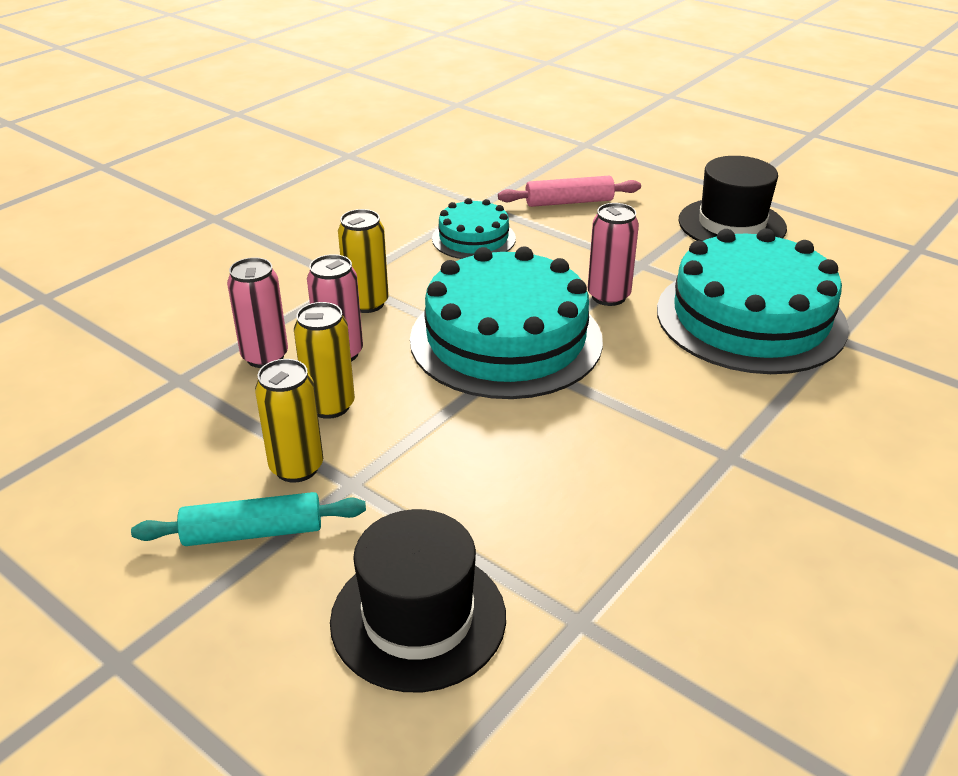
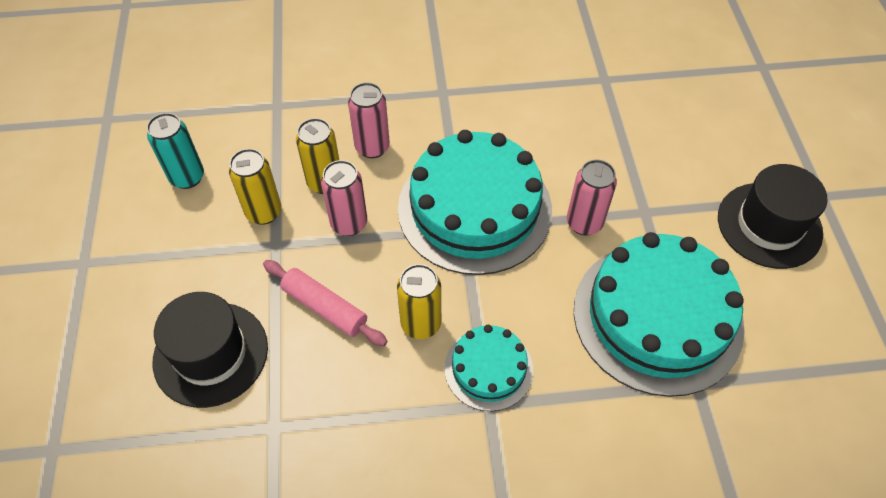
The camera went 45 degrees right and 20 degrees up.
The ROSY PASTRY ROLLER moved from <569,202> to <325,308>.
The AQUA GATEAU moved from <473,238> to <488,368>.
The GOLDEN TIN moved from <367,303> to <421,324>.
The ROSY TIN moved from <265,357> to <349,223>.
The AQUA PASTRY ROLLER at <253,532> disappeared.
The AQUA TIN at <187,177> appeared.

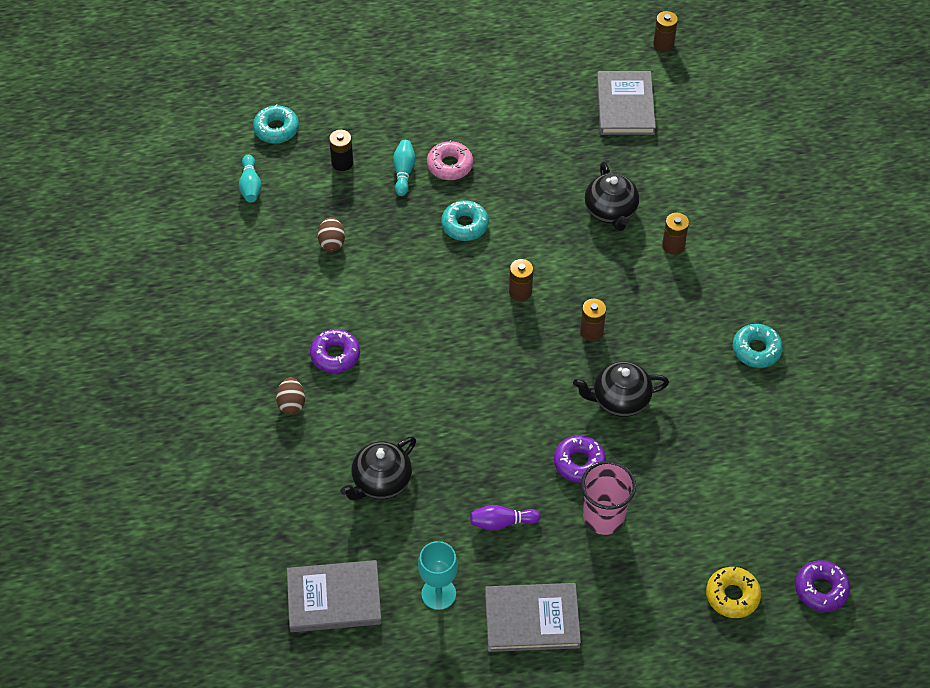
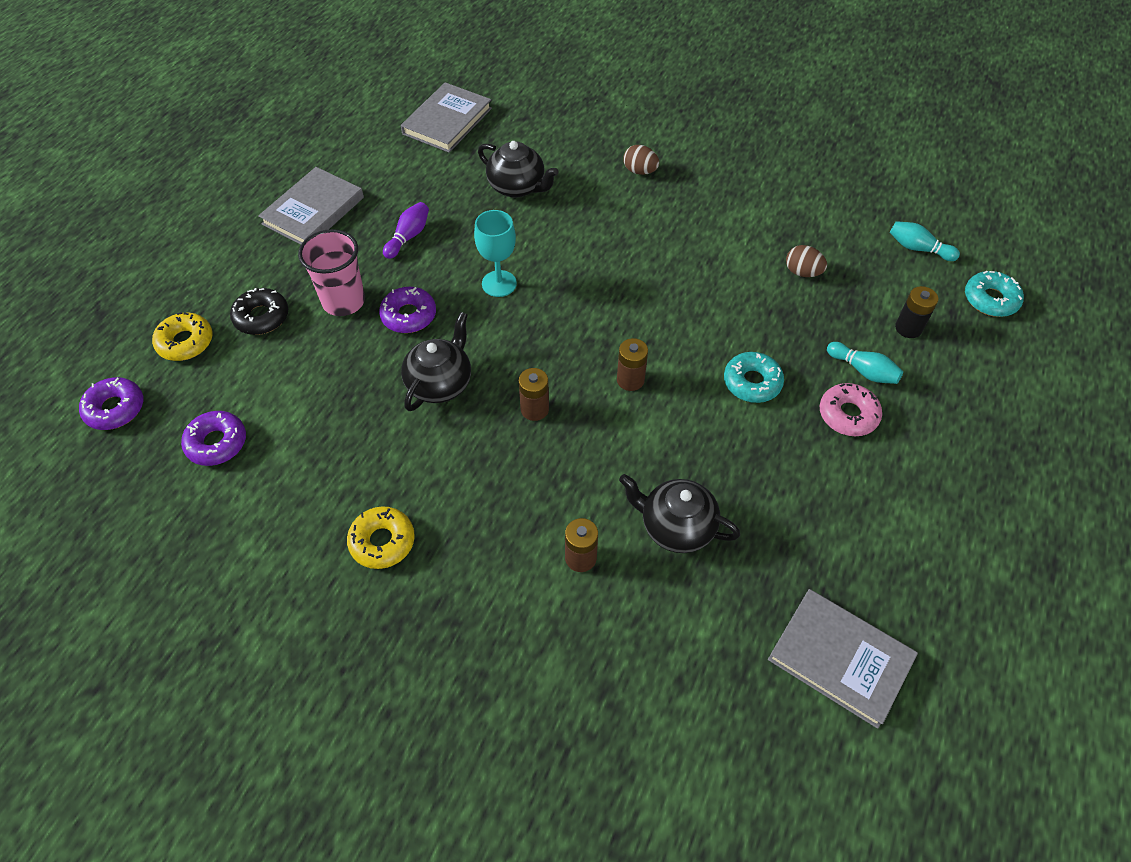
The camera went 125 degrees right and 0 degrees up.
The DARK BROWN AA BATTERY at <663,44> disappeared.
The AQUA DONUT at <756,350> became the GOLDEN DONUT at <382,542>.
The PURPLE DONUT moved from <335,355> to <217,443>.
The JET-BLACK TEA POT at <381,481> turned 135 degrees clockwise.
The AQUA CHALICE moved from <438,594> to <499,283>.
The JET-BLACK DONUT at <261,317> appeared.

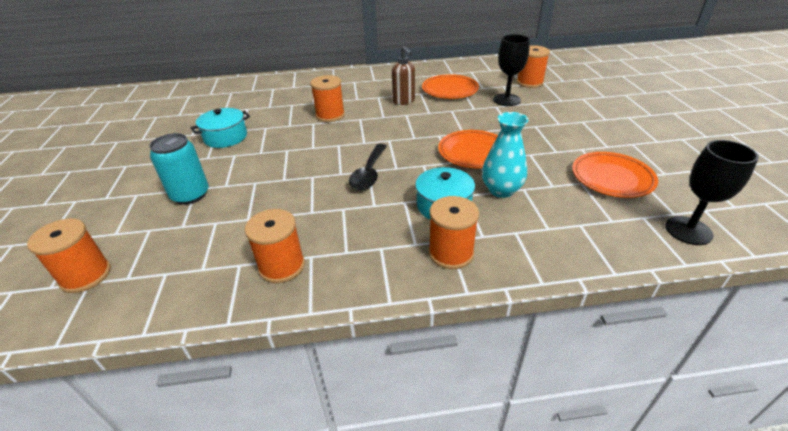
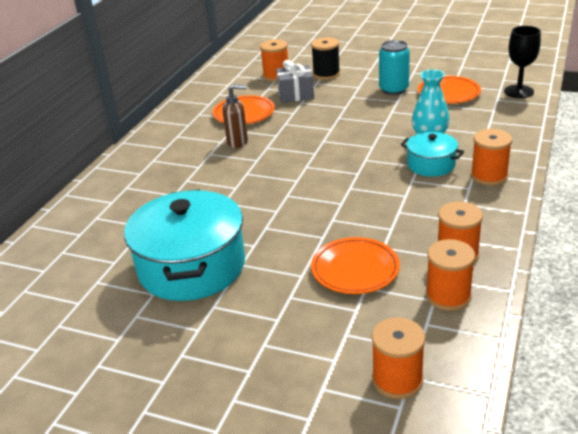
The camera went 60 degrees left and 5 degrees down.
The JET-BLACK CHALICE at <506,100> was replaced by the GRAY GIFT at <295,94>.
The BRIGHT ORANGE BOBBIN moved from <330,115> to <448,296>.
The AQUA POT at <225,137> changed to 1.95 times the size.
The BRIGHT ORANGE DINNER PLATE moved from <473,153> to <355,270>.
The AQUA TIN moved from <190,195> to <394,89>.
The JET-BLACK TABLESPOON at <369,173> disappeared.
The JET-BLACK BOBBIN at <326,74> appeared.

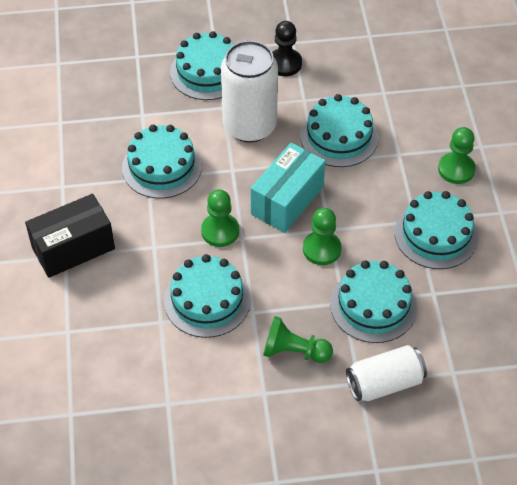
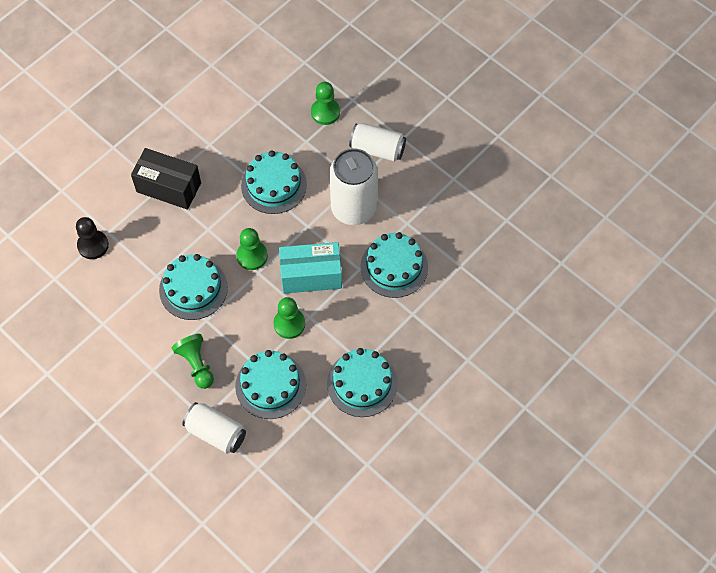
The camera went 50 degrees right and 10 degrees up.
The JET-BLACK PAWN moved from <284,63> to <93,245>.
The AQUA GATEAU at <207,72> was replaced by the PURE WHITE TIN at <377,149>.
The EMERALD PAWN moved from <456,169> to <325,112>.

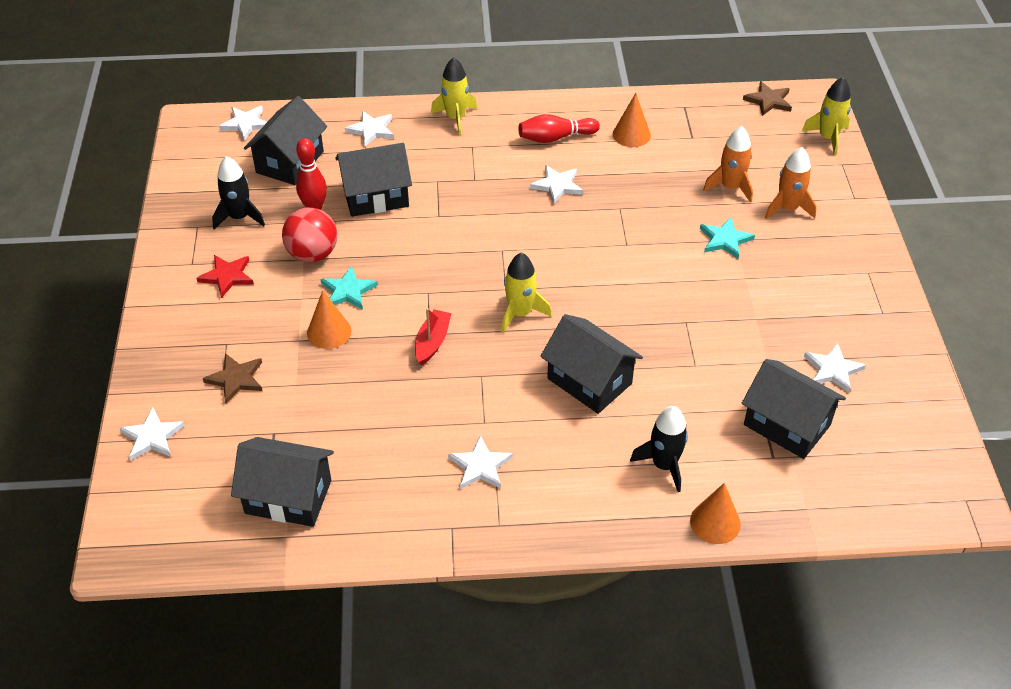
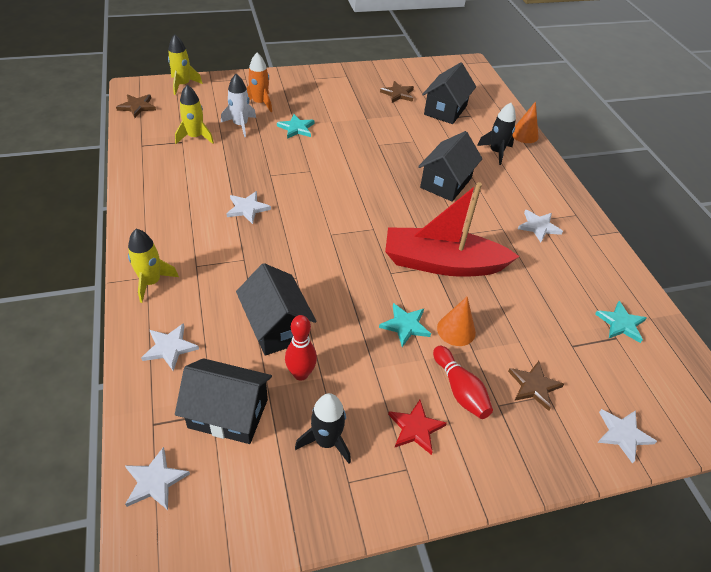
The camera went 105 degrees left and 0 degrees up.
The BRIGHT ORANGE SOLID CONE at <631,134> disappeared.
The RED BOWLING PIN moved from <555,138> to <460,390>.
The BRIGHT ORANGE ROCKET at <730,187> became the PURE WHITE ROCKET at <240,125>.
The RED PLAY BALL at <312,254> disappeared.
The GOLDEN ROCKET moved from <520,313> to <195,137>.
The RED BOAT at <432,342> changed to 2.32 times the size.
The PURE WHITE STAR SHAPE at <832,370> became the DARK BROWN STAR SHAPE at <398,94>.
The JET-BLACK COTTAGE at <288,497> was replaced by the AQUA STAR SHAPE at <620,323>.

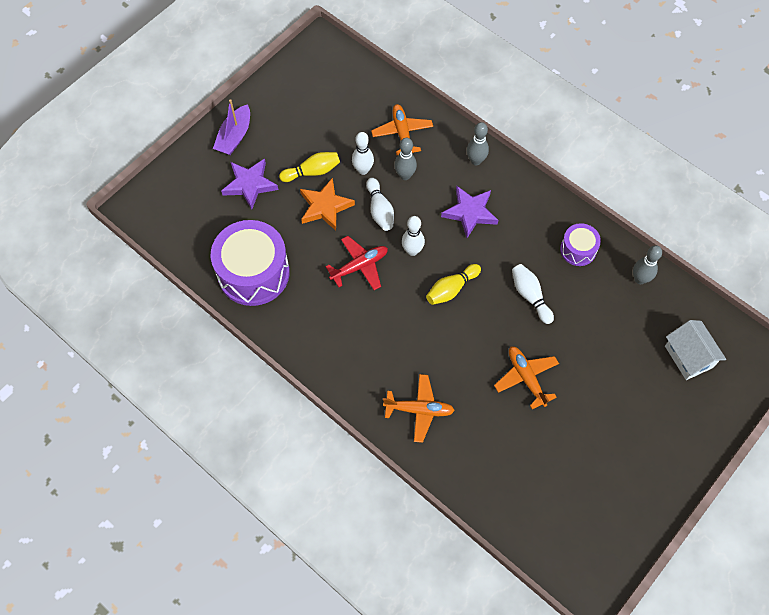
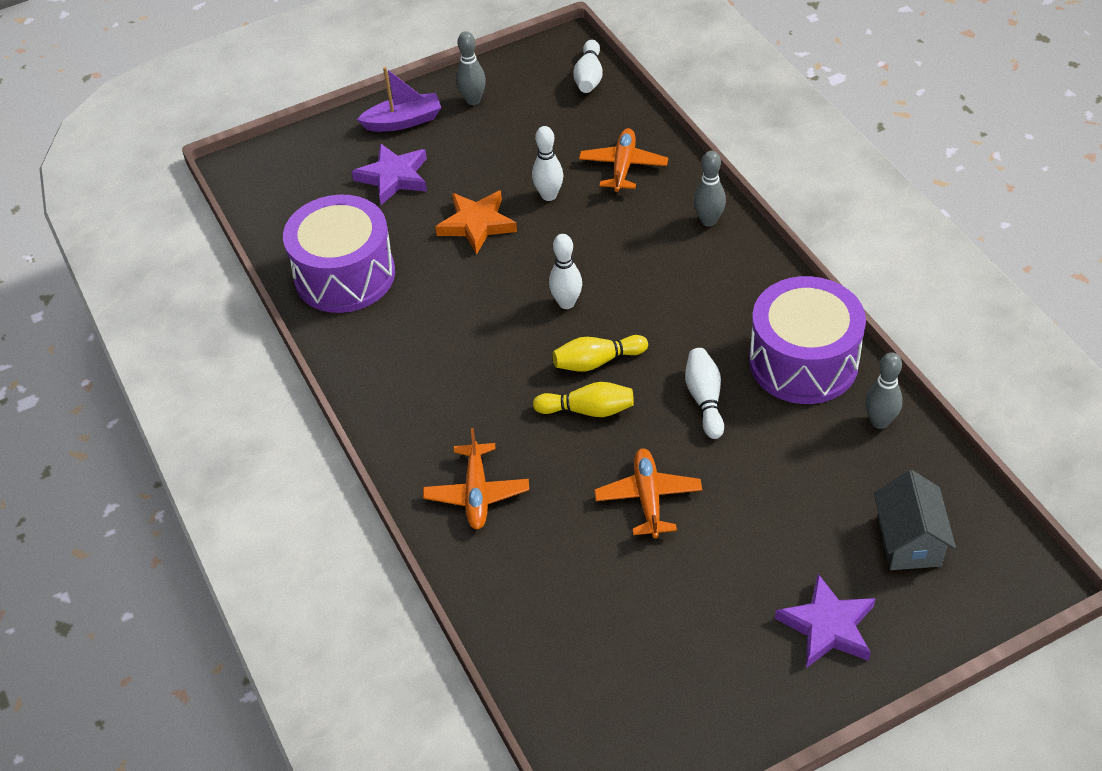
The camera went 25 degrees right and 15 degrees down.
The PURPLE BOAT at <234,136> turned 150 degrees counterclockwise.
The GRAY BOWLING PIN moved from <405,175> to <473,100>.
The GOLDEN BOWLING PIN moved from <312,172> to <588,410>.
The PURE WHITE BOWLING PIN moved from <380,210> to <589,77>.
The PURPLE STAR SHAPE moved from <470,212> to <827,626>.
The PURPLE SNARE DRUM at <578,250> changed to 1.97 times the size.
The RED AEROPLANE at <359,266> disappeared.
The PURE WHITE COTTAGE at <688,356> became the GRAY COTTAGE at <909,541>.
The BRIGHT ORANGE AEROPLANE at <419,410> turned 60 degrees clockwise.

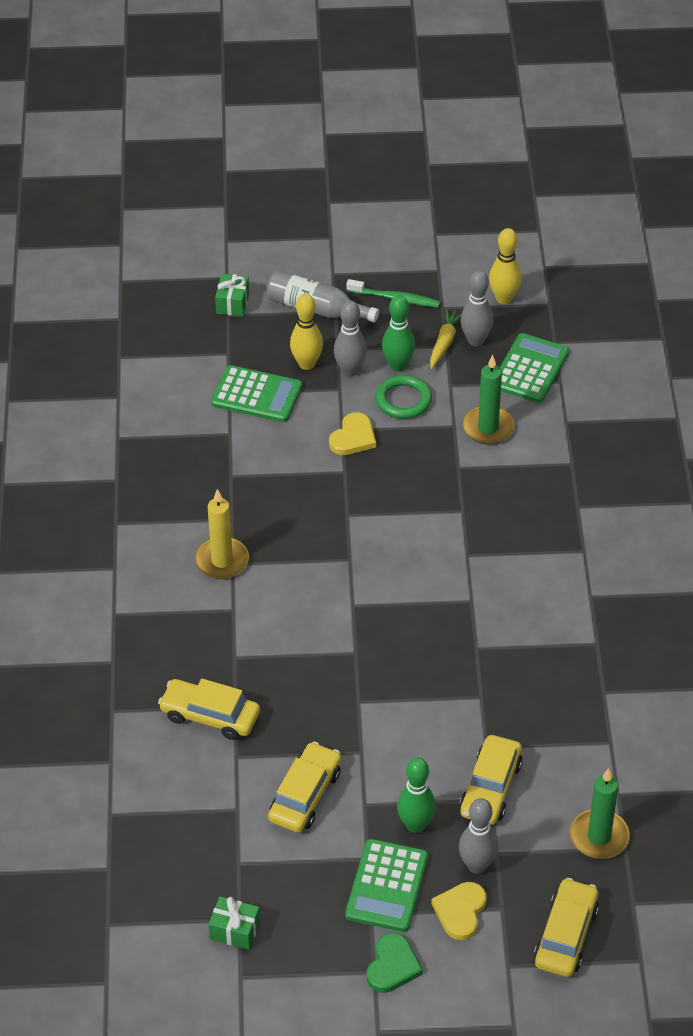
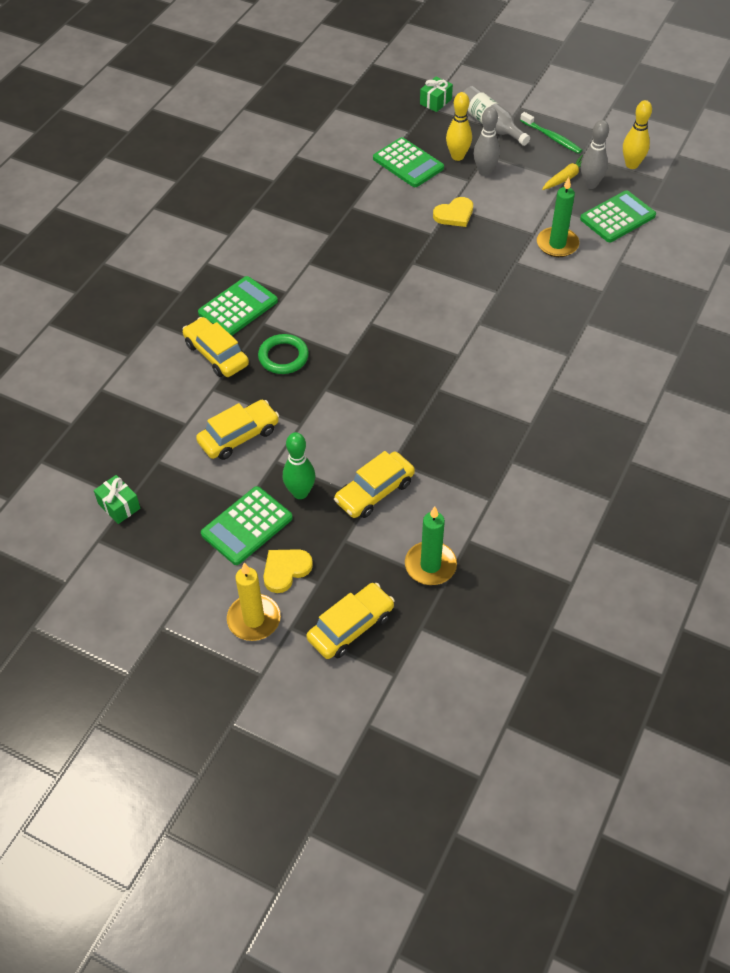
The camera went 30 degrees right and 5 degrees up.
The EMERALD BOWLING PIN at <398,365> disappeared.
The EMERALD TORUS moved from <403,400> to <283,357>.
The GOLDEN WAX CANDLE moved from <222,561> to <254,619>.
The GRAY BOWLING PIN at <477,865> disappeared.
The EMERALD HEART SHAPE at <392,966> disappeared.
The EMERALD CALCULATOR at <238,307> appeared.

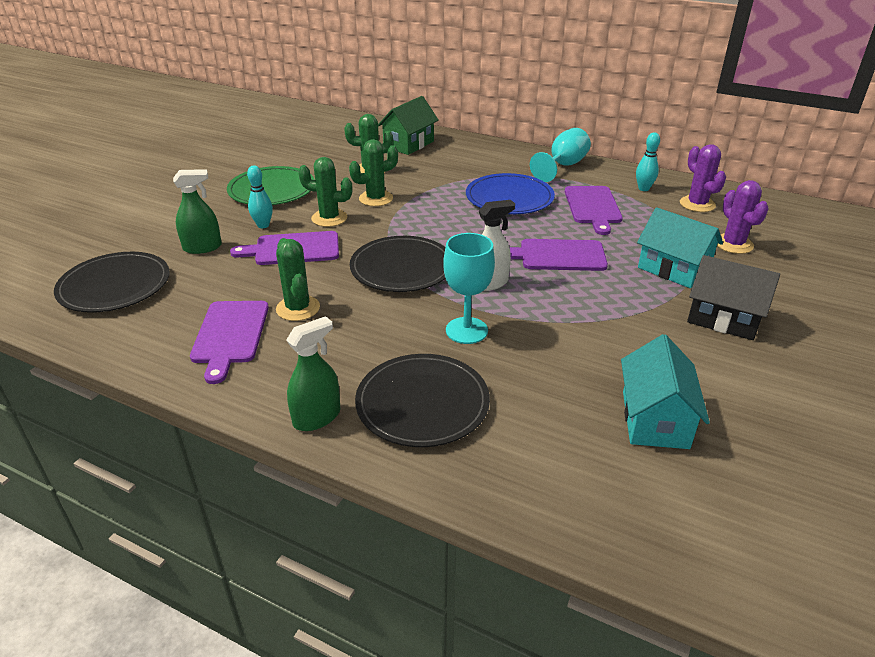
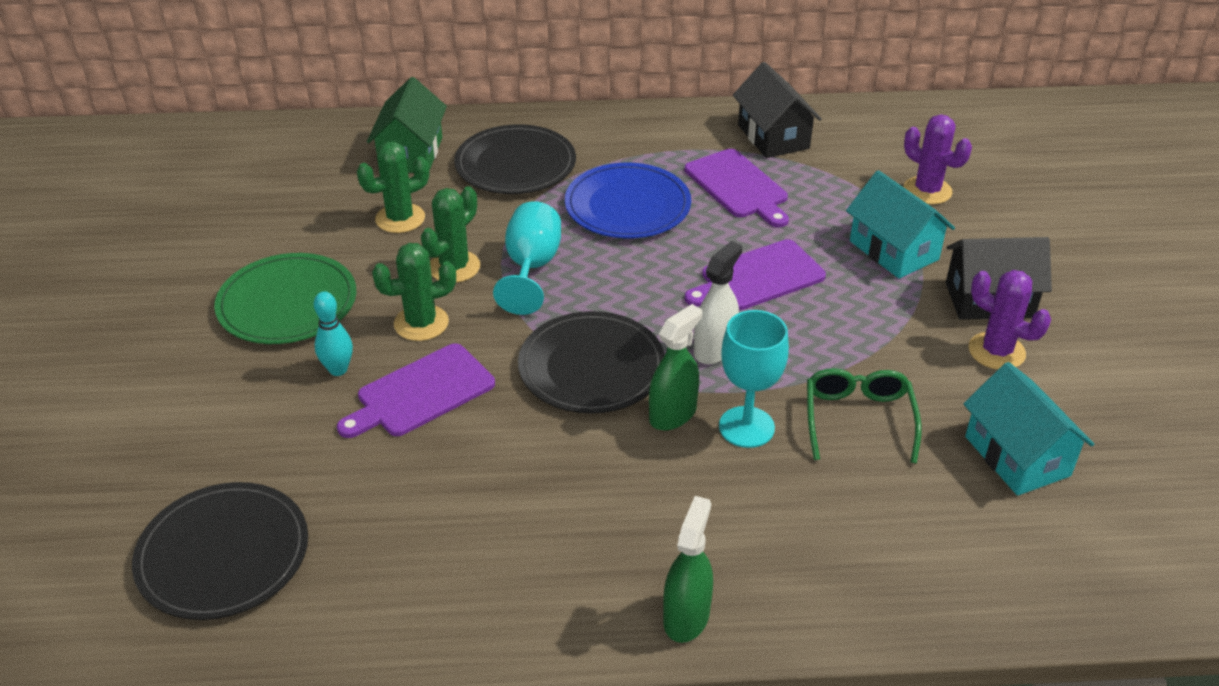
The camera went 30 degrees left and 5 degrees up.
The AQUA CHALICE moved from <563,166> to <531,268>.
The AQUA BOWLING PIN at <643,188> was replaced by the JET-BLACK COTTAGE at <773,137>.
The PURPLE SAGUARO CACTUS moved from <697,204> to <996,351>.
The EMERALD SPRAY CLEANER moved from <202,247> to <672,414>.
The AQUA COTTAGE at <673,269> turned 45 degrees clockwise.
The EMERALD SAGUARO CACTUS at <298,308> disappeared.
The PURPLE CUTTING BOARD at <230,335> disappeared.
The JET-BLACK DINNER PLATE moved from <422,403> to <515,164>.
The EMERALD EYEGLASSES at <858,419> appeared.

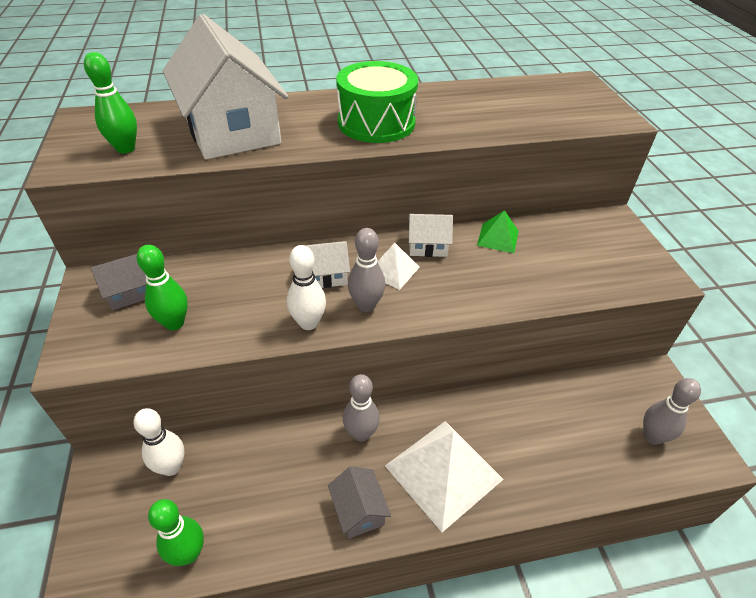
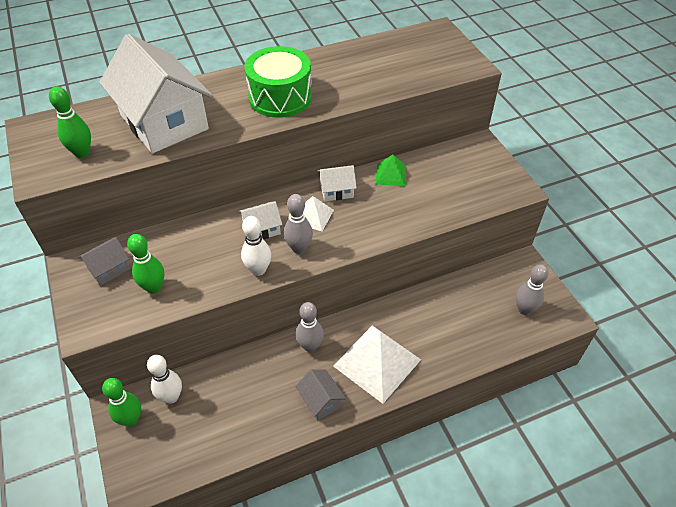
The camera went 10 degrees left and 5 degrees up.
The EMERALD BOWLING PIN moved from <188,553> to <131,419>.

